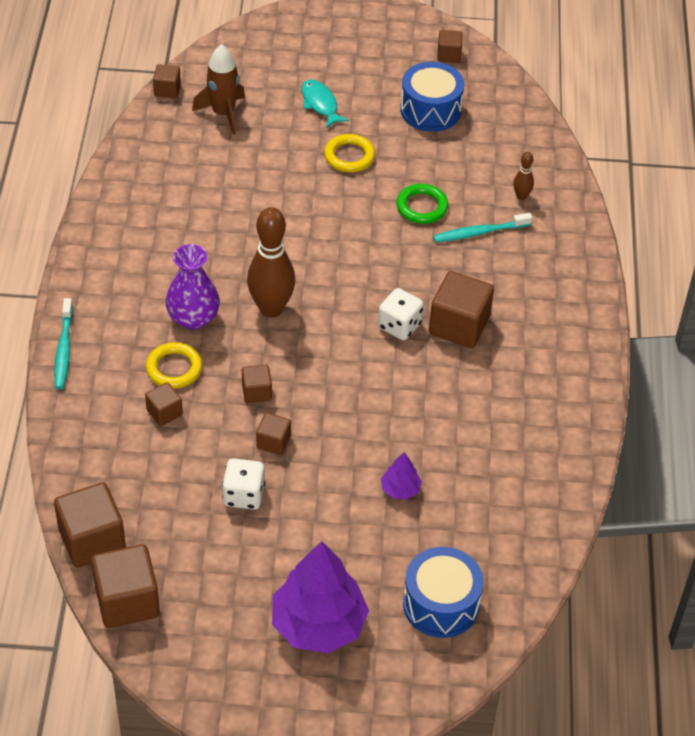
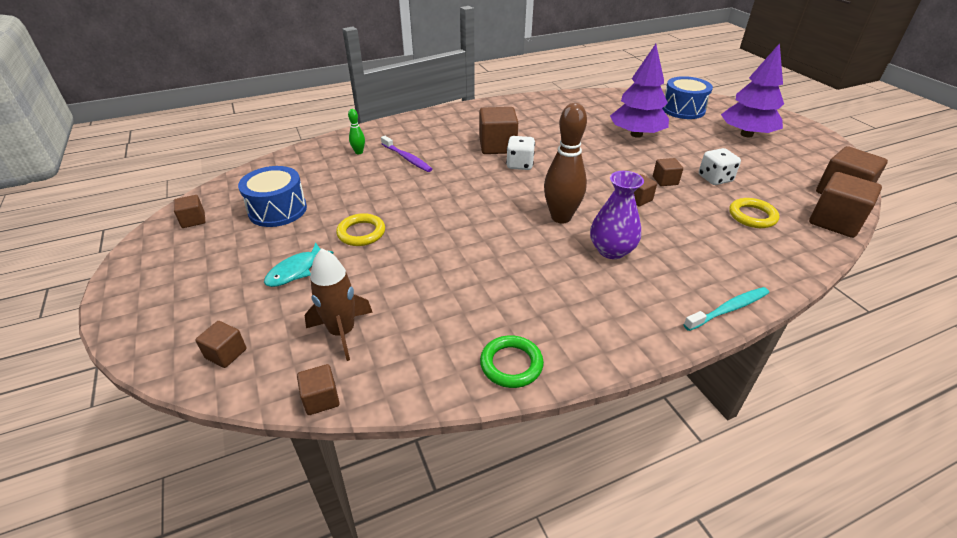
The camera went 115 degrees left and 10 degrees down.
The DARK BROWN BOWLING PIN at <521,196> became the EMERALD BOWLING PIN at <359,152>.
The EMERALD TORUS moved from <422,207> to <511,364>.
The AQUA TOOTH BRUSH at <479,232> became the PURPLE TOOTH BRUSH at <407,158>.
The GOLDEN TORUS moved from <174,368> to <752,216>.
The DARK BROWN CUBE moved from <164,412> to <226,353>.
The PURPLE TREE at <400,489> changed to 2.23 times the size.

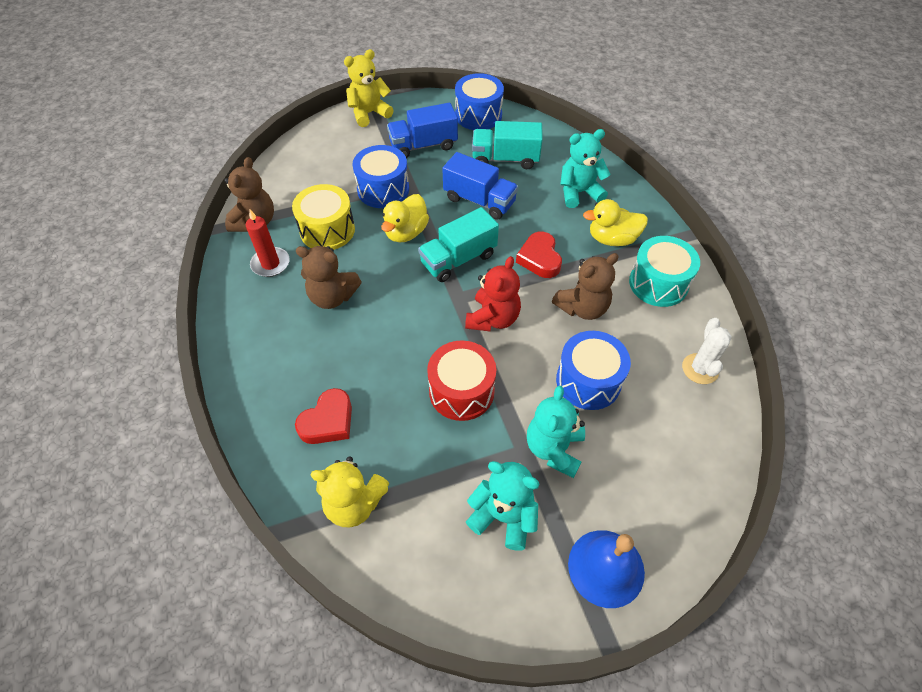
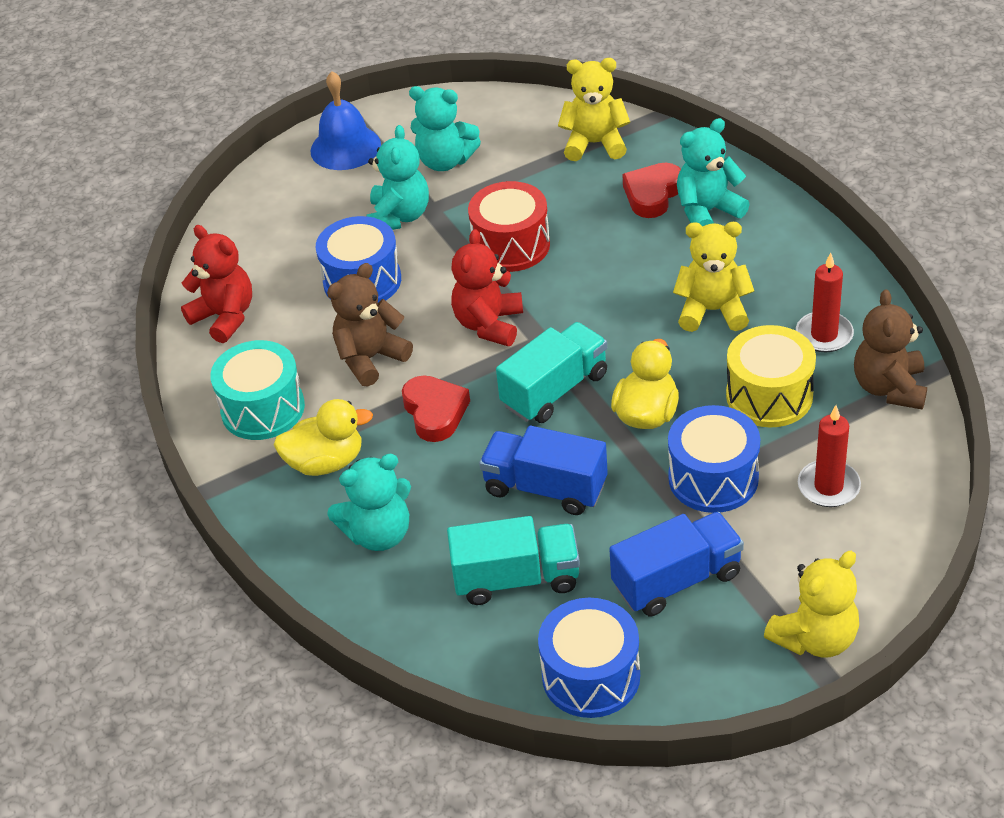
The camera went 175 degrees right and 10 degrees down.
The DARK BROWN STUFFED BEAR at <332,297> became the GOLDEN STUFFED BEAR at <712,311>.
The PURE WHITE SAGUARO CACTUS at <700,369> was replaced by the RED STUFFED BEAR at <225,317>.
The AQUA STUFFED BEAR at <707,211> appeared.
The RED WAX CANDLE at <828,486> appeared.

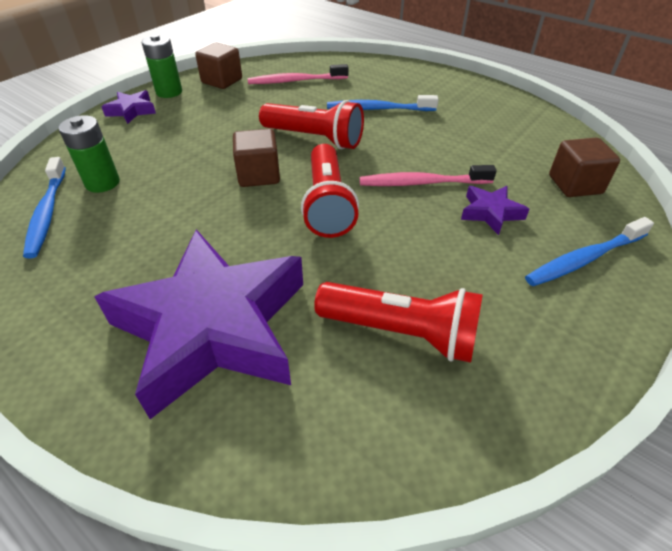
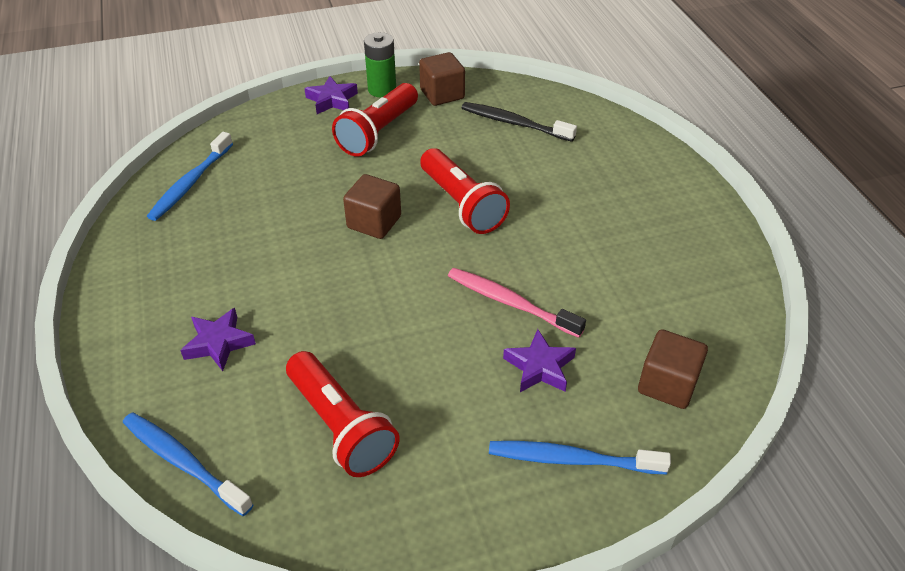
The camera went 35 degrees right and 0 degrees up.
The ROSY TOOTH BRUSH at <295,81> became the JET-BLACK TOOTH BRUSH at <514,123>.
The COBALT TOOTH BRUSH moved from <378,109> to <183,462>.
The EMERALD AA BATTERY at <102,183> disappeared.
The RED POCKET TORCH moved from <328,204> to <378,132>.
The PURPLE STAR SHAPE at <213,327> changed to 0.40 times the size.

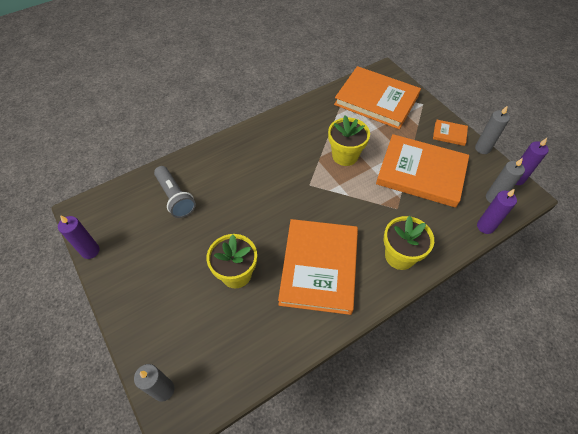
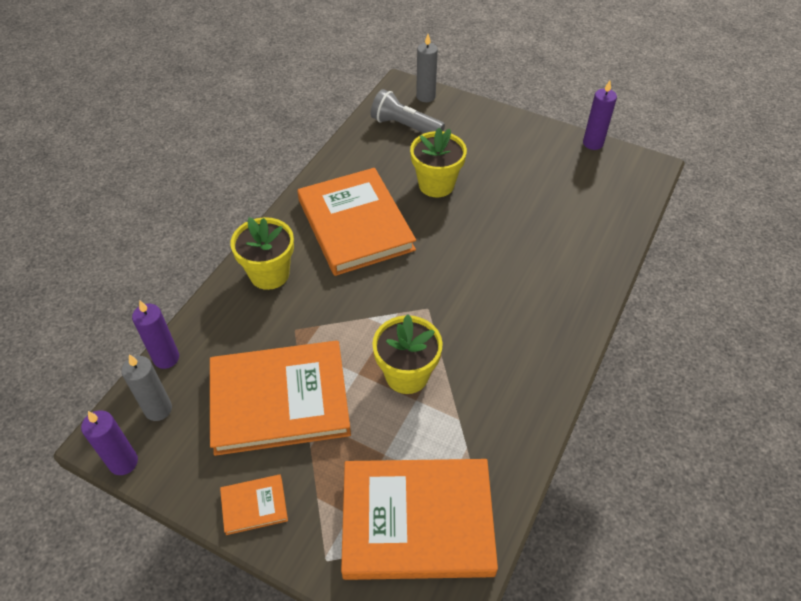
The camera went 150 degrees right and 5 degrees down.
The GRAY WAX CANDLE at <482,148> disappeared.
The GRAY POCKET TORCH moved from <175,197> to <405,126>.

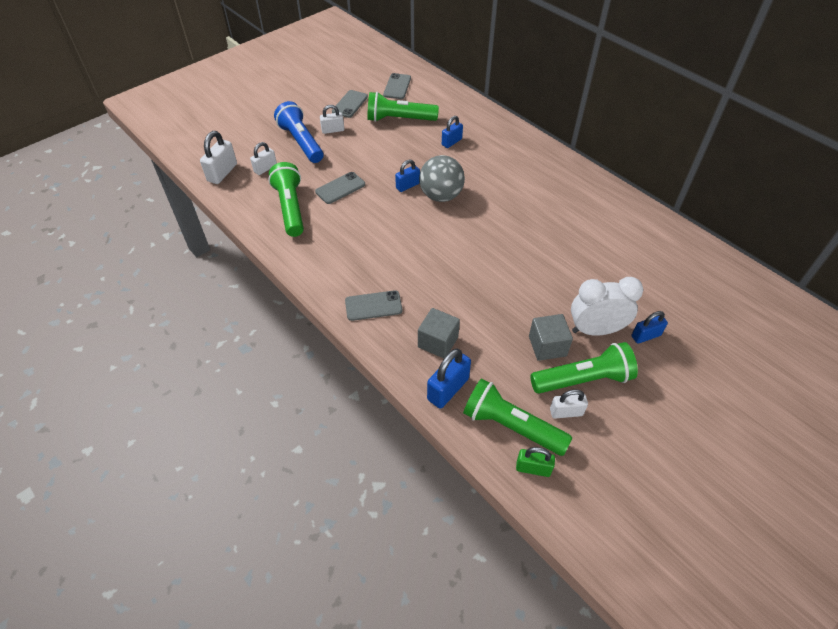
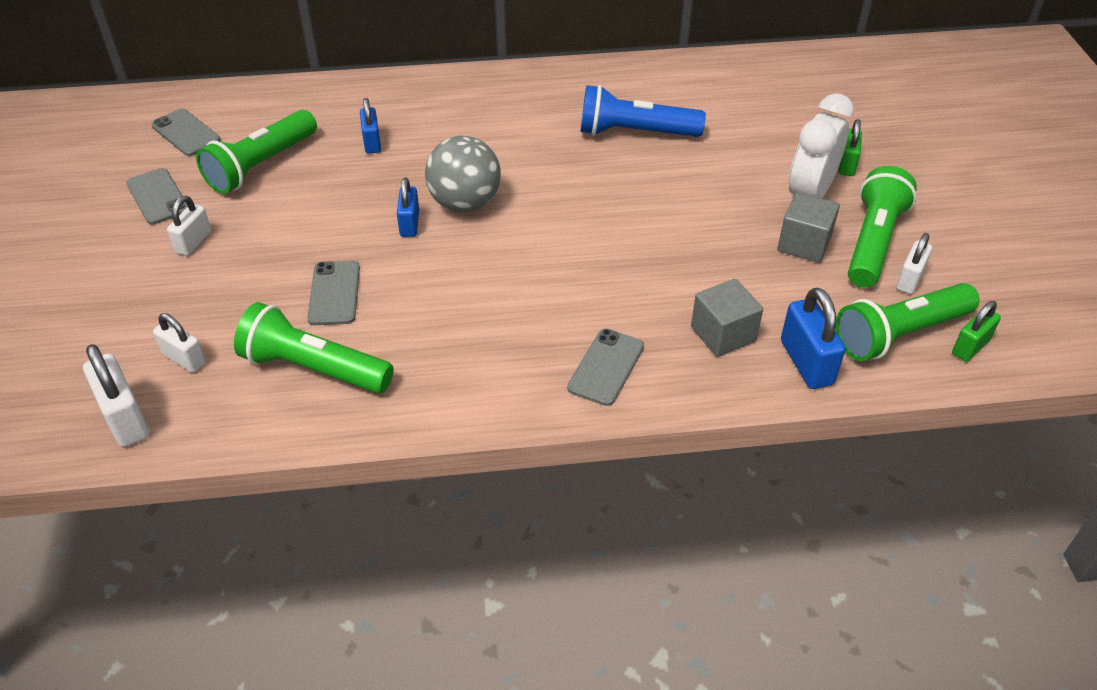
The camera went 55 degrees left and 5 degrees down.
The COBALT POCKET TORCH moved from <301,142> to <634,132>.
The PURE WHITE LOCK at <265,168> turned 45 degrees counterclockwise.
The COBALT LOCK at <646,336> became the EMERALD LOCK at <846,164>.

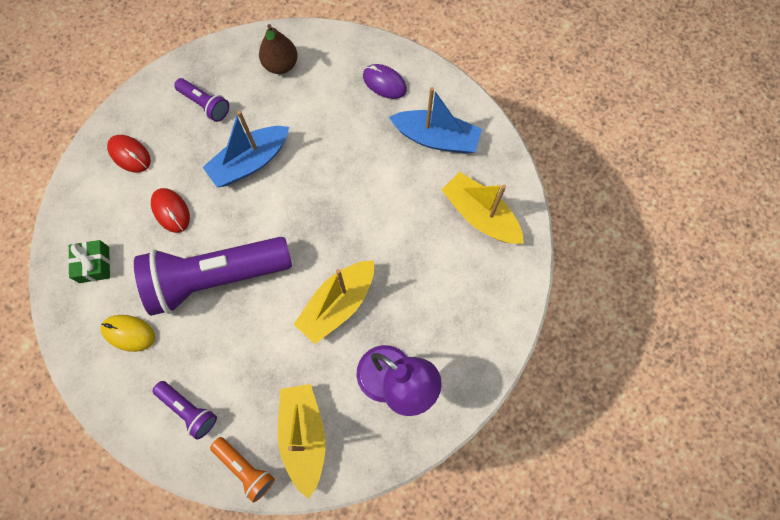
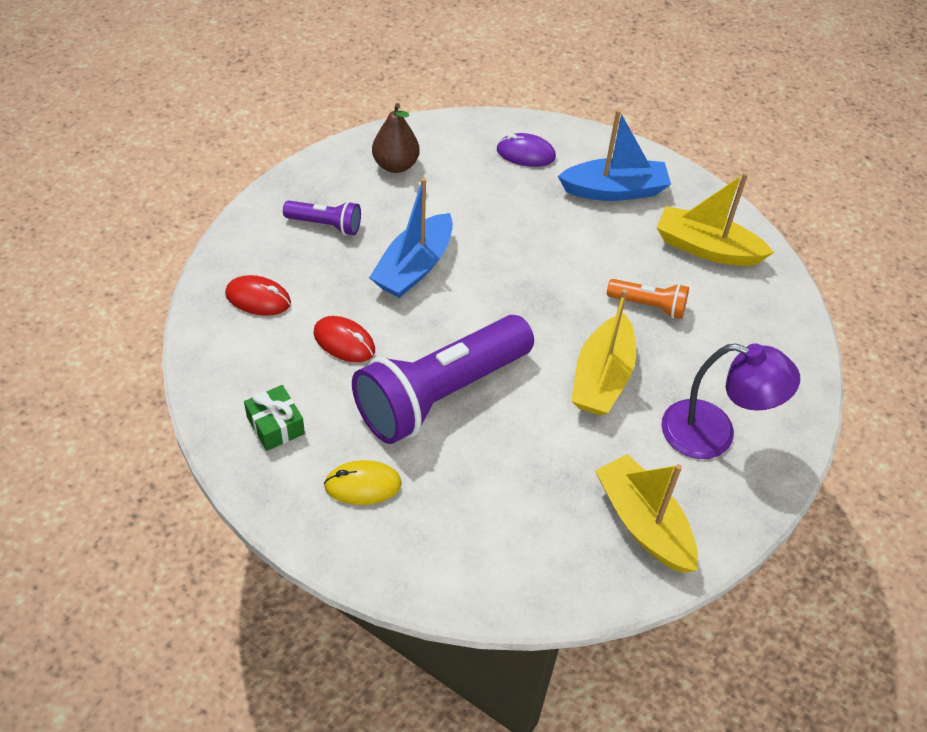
The camera went 25 degrees left and 20 degrees down.
The PURPLE POCKET TORCH at <189,410> disappeared.
The BRIGHT ORANGE POCKET TORCH moved from <245,468> to <649,305>.

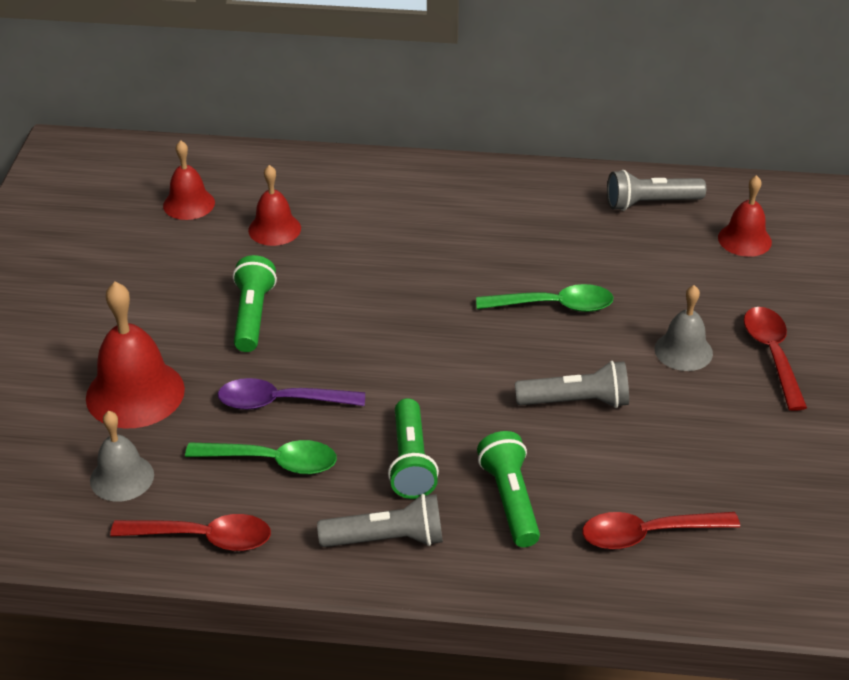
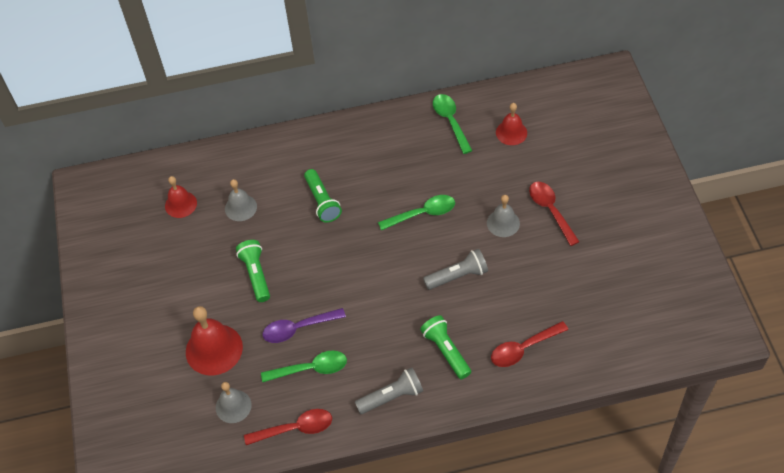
The camera went 15 degrees left and 15 degrees up.
The RED HAND BELL at <274,229> became the GRAY HAND BELL at <240,207>.
The GRAY POCKET TORCH at <650,203> was replaced by the EMERALD TABLESPOON at <450,121>.
The EMERALD POCKET TORCH moved from <411,462> to <322,201>.

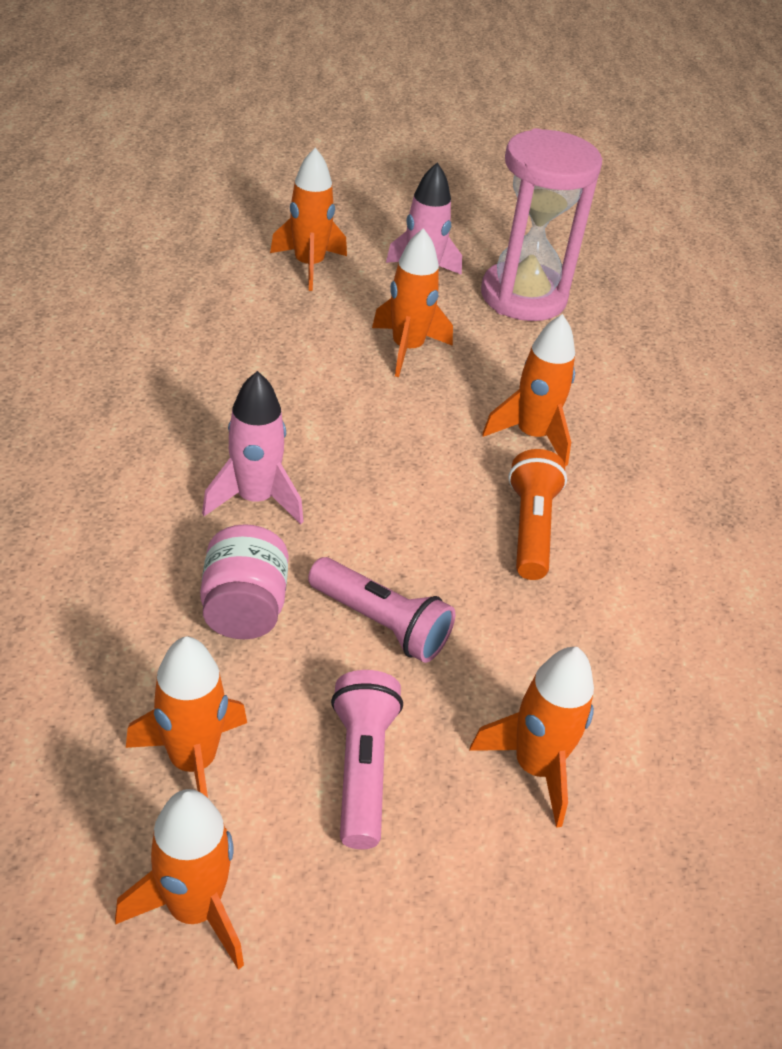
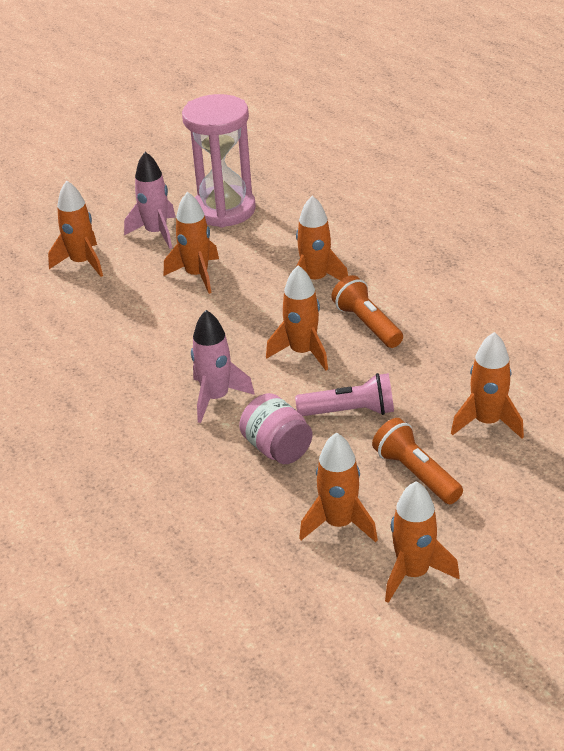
The camera went 30 degrees left and 5 degrees down.
The ROSY POCKET TORCH at <362,767> became the BRIGHT ORANGE POCKET TORCH at <415,473>.
The BRIGHT ORANGE ROCKET at <302,352> appeared.

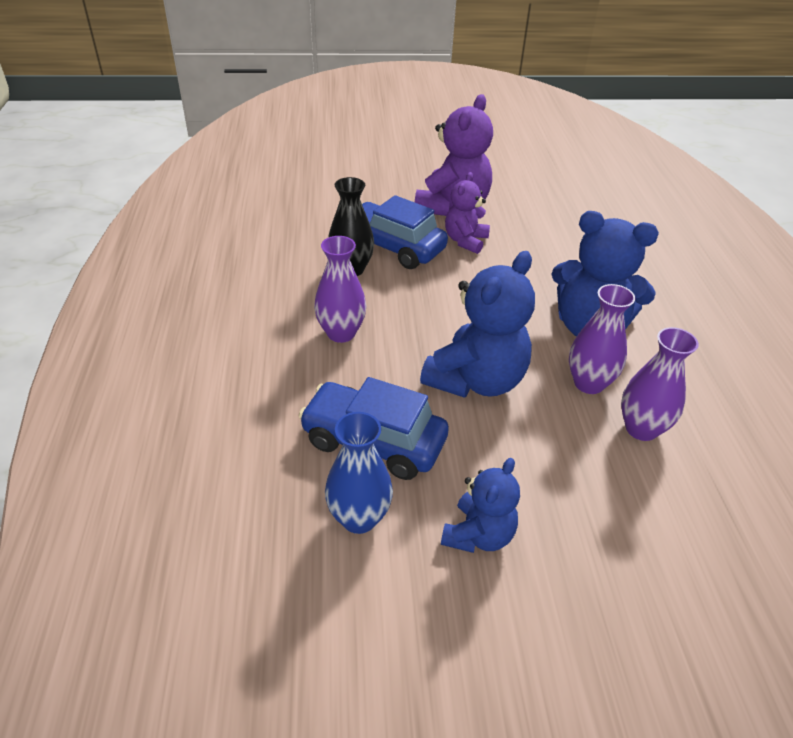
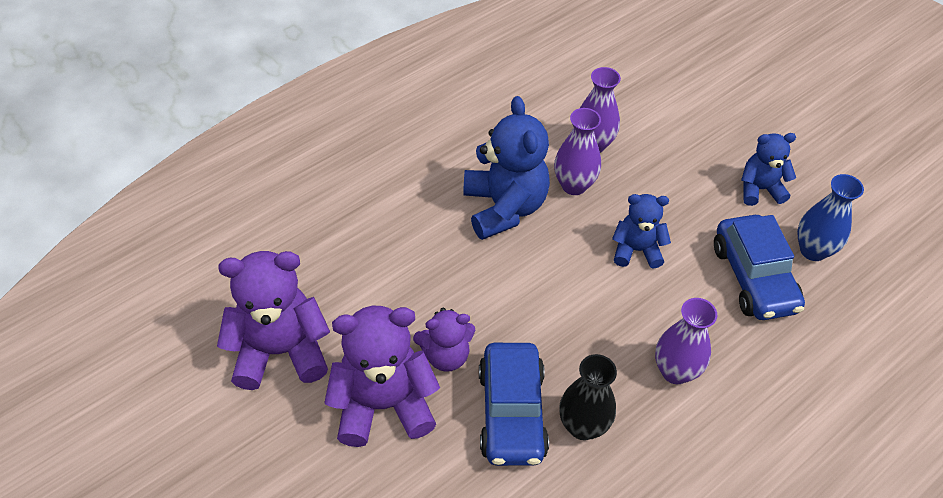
The camera went 125 degrees left and 10 degrees up.
The COBALT STUFFED BEAR at <476,380> changed to 0.59 times the size.
The PURPLE STUFFED BEAR at <280,351> appeared.

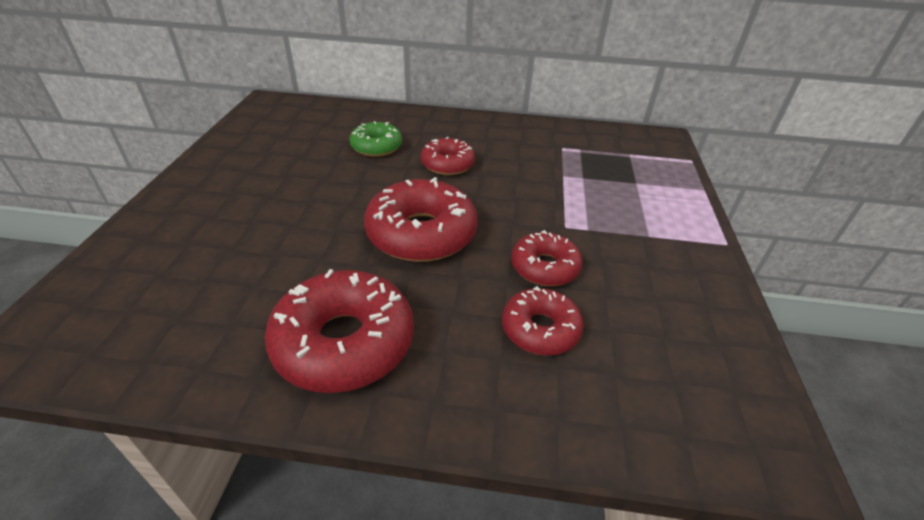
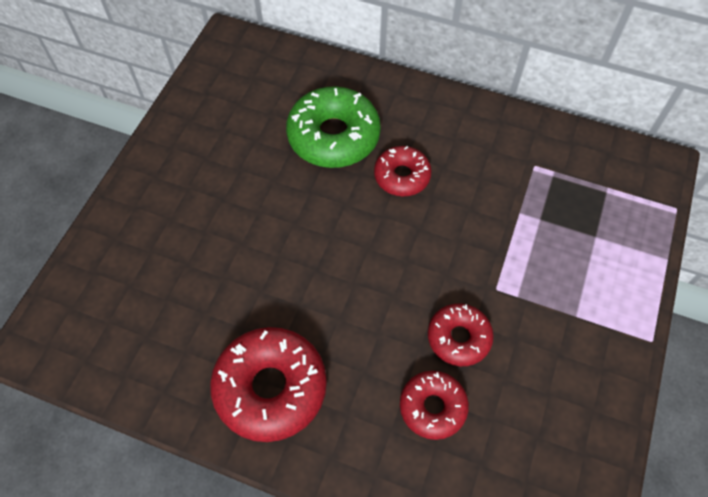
The camera went 15 degrees right and 20 degrees up.
The EMERALD DONUT at <376,147> changed to 1.69 times the size.
The RED DONUT at <421,233> disappeared.

